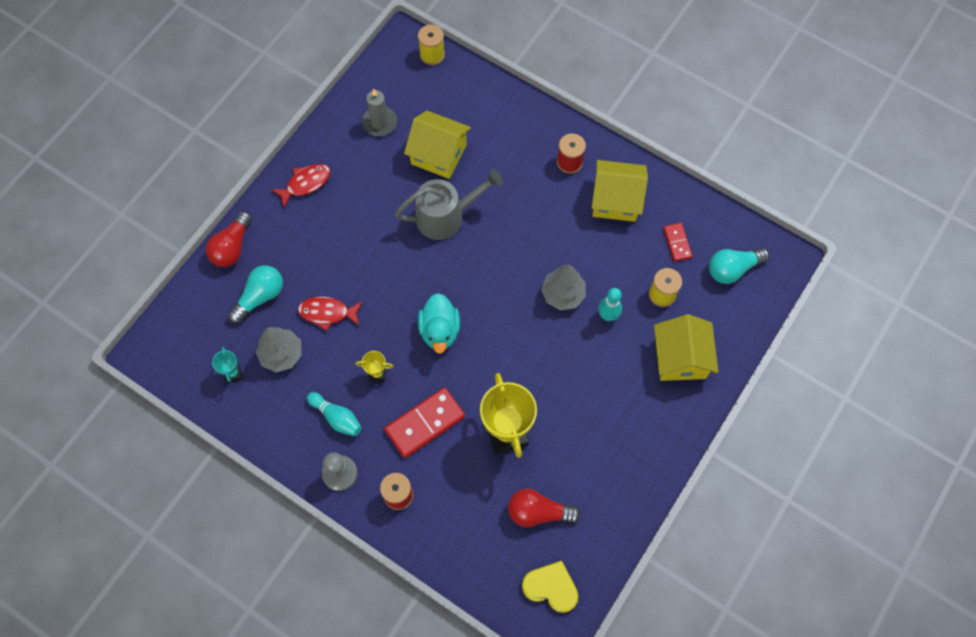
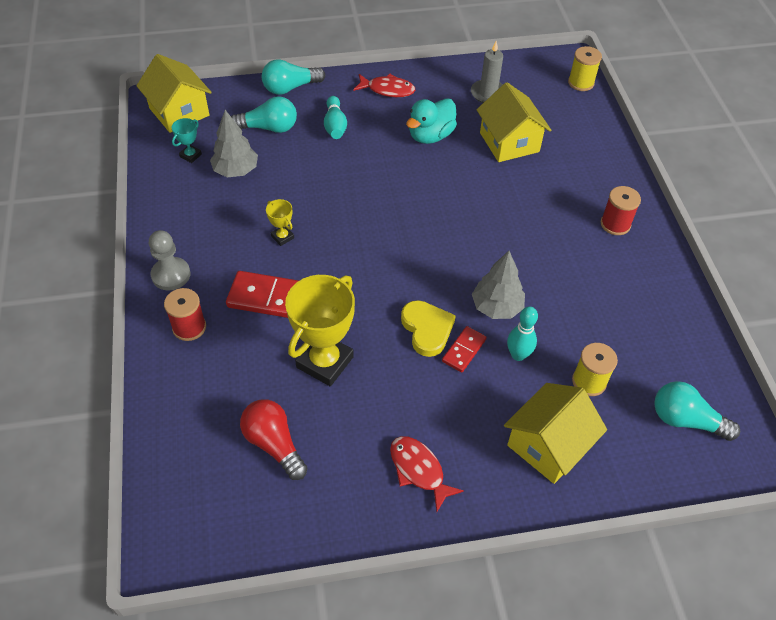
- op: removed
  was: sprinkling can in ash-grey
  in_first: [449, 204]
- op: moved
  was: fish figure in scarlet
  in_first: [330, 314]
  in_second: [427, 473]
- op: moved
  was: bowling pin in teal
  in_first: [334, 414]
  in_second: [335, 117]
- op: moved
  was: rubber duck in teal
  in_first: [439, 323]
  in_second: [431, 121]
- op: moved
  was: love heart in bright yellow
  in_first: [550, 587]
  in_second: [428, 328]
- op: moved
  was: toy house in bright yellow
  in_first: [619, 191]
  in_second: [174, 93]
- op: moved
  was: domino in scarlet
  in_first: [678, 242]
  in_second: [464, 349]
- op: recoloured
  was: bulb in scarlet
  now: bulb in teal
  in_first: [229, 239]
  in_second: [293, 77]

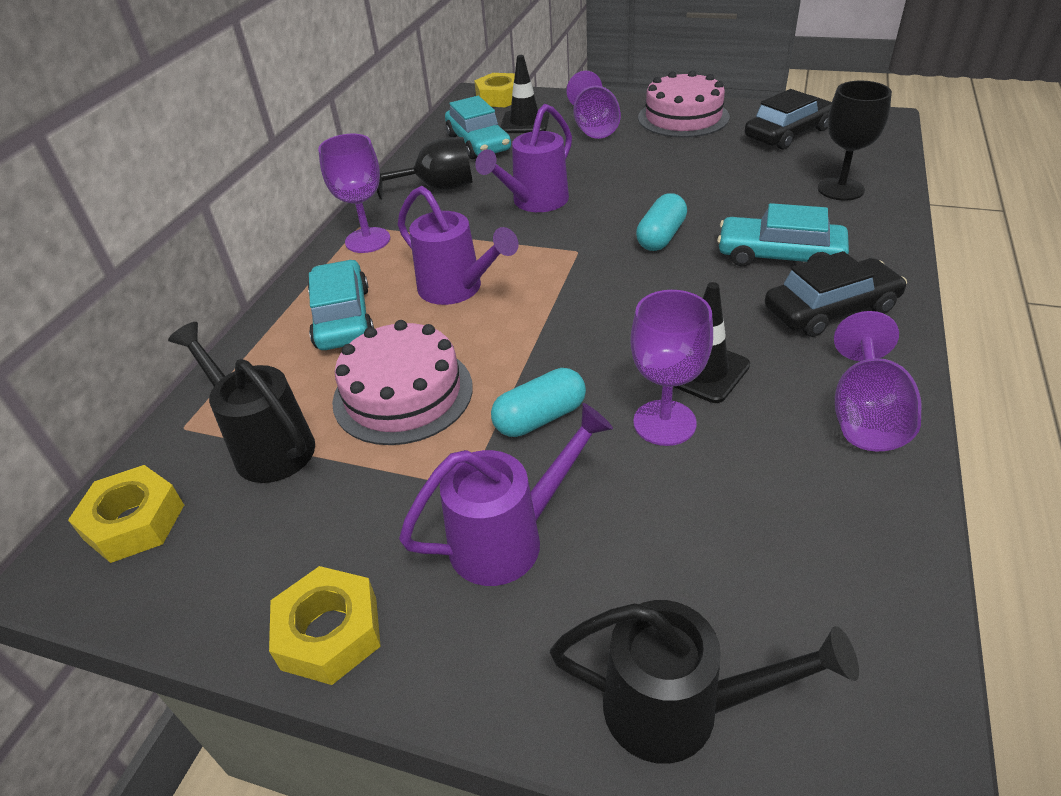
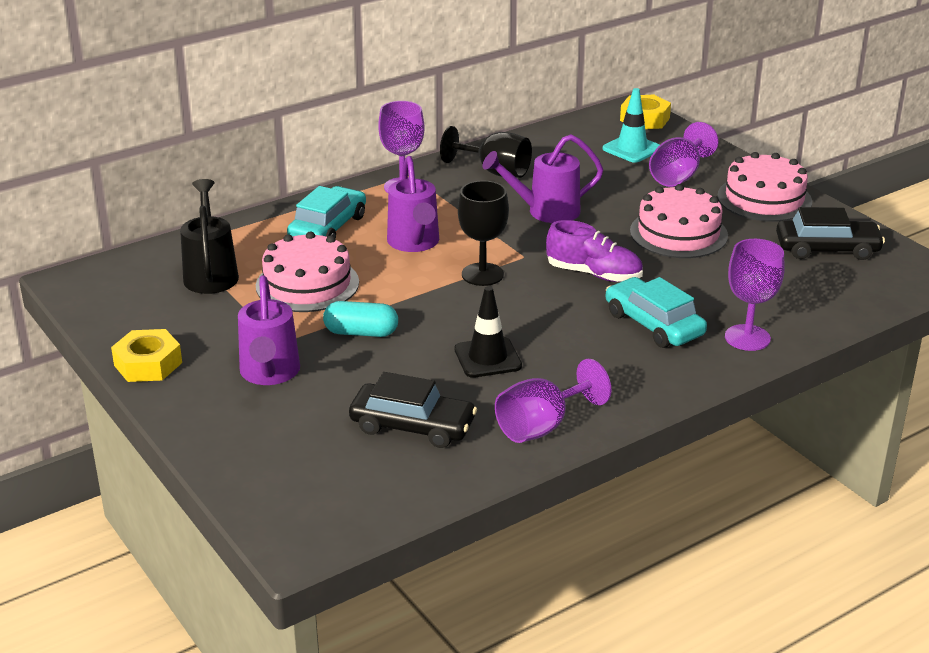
- op: removed
  was: hex nut in bright yellow
  in_first: [126, 514]
- op: removed
  was: car in teal
  in_first: [478, 127]
- op: removed
  was: sprinkling can in jet-black
  in_first: [704, 682]
- op: added
  now: cake in pink
  in_second: [679, 221]
- op: moved
  was: goblet in violet
  in_first: [671, 368]
  in_second: [755, 295]
- op: moved
  was: car in jet-black
  in_first: [836, 294]
  in_second: [413, 410]
- op: moved
  was: goblet in jet-black
  in_first: [855, 141]
  in_second: [483, 233]
- op: replaced
  was: pill shape in teal
  now: sneaker in violet
  in_first: [661, 222]
  in_second: [594, 251]
- op: recoloured
  was: safety cone in jet-black
  now: safety cone in teal
  in_first: [525, 94]
  in_second: [631, 125]
- op: turned
  was: sprinkling can in violet
  in_first: [506, 494]
  in_second: [269, 330]
  clockwise: 75

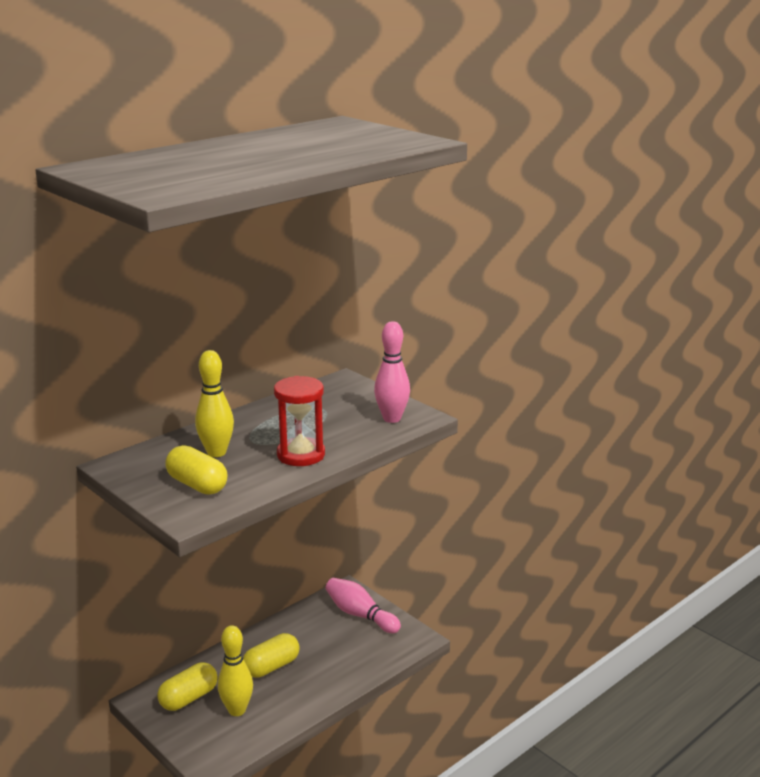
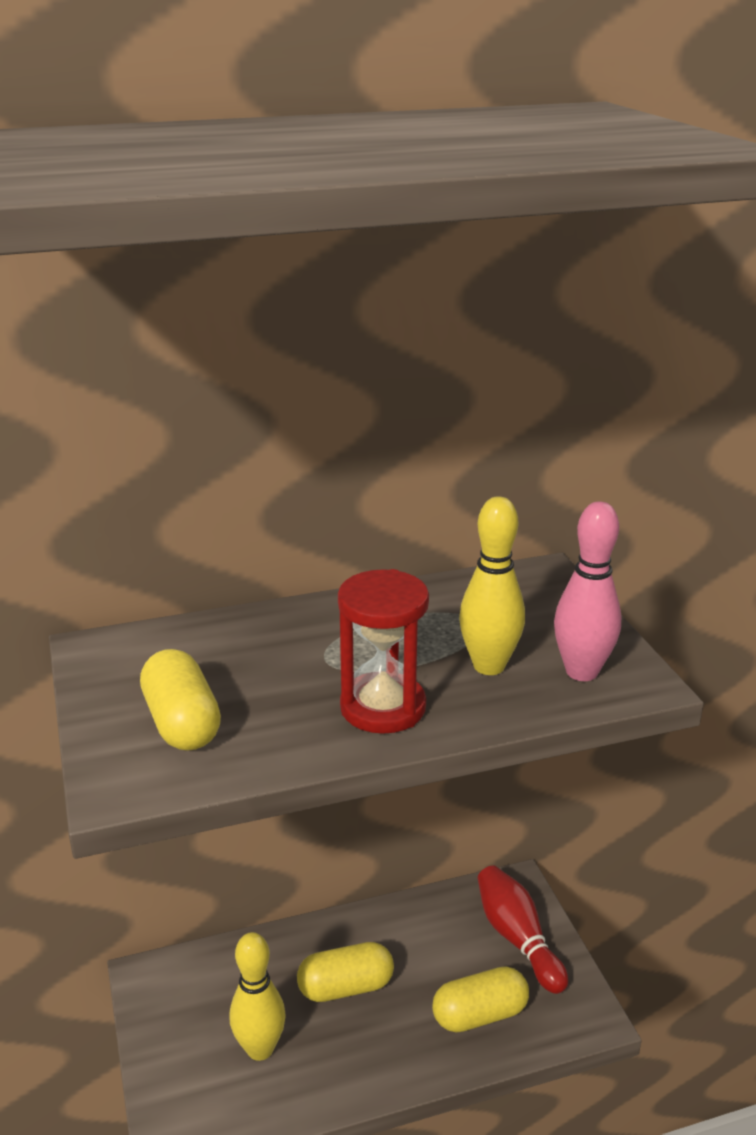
- op: moved
  was: pill shape in bright yellow
  in_first: [187, 687]
  in_second: [480, 999]
- op: moved
  was: bowling pin in bright yellow
  in_first: [214, 403]
  in_second: [492, 585]
- op: recoloured
  was: bowling pin in pink
  now: bowling pin in scarlet
  in_first: [363, 605]
  in_second: [523, 929]

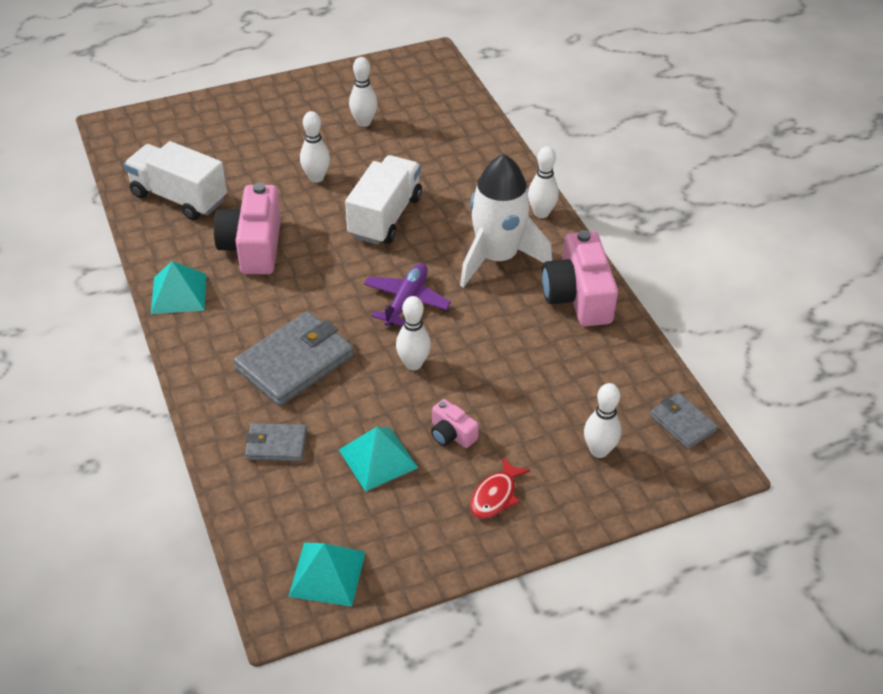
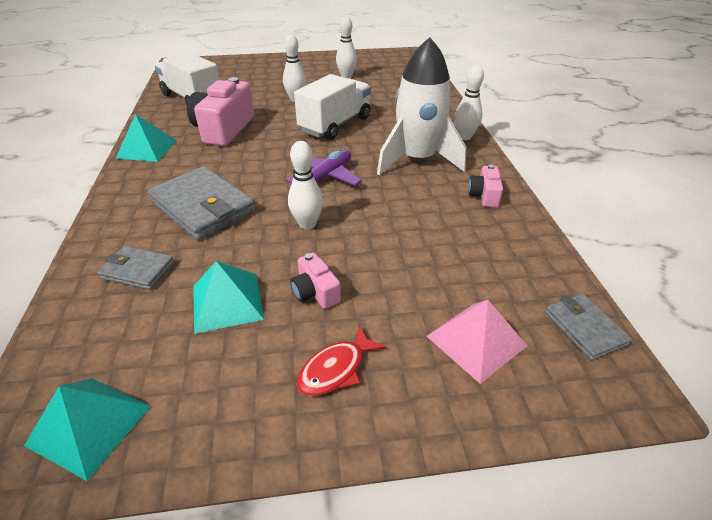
- op: replaced
  was: bowling pin in pure white
  now: solid pyramid in pink
  in_first: [602, 420]
  in_second: [477, 342]
- op: turned
  was: billfold in ash-grey
  in_first: [293, 358]
  in_second: [201, 203]
  clockwise: 75
- op: resized
  was: photo camera in pink
  in_first: [580, 278]
  in_second: [485, 186]
  ratio: 0.49

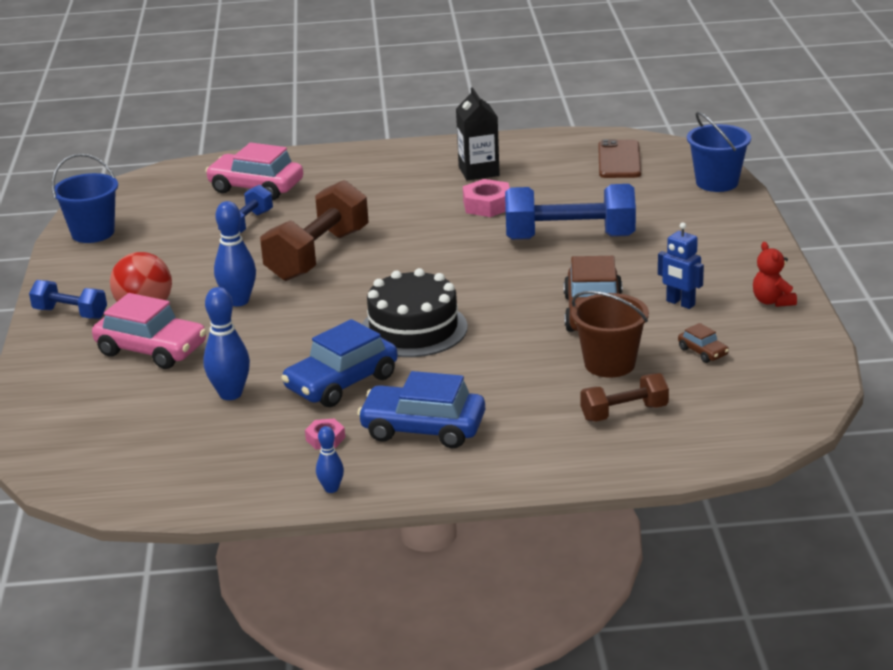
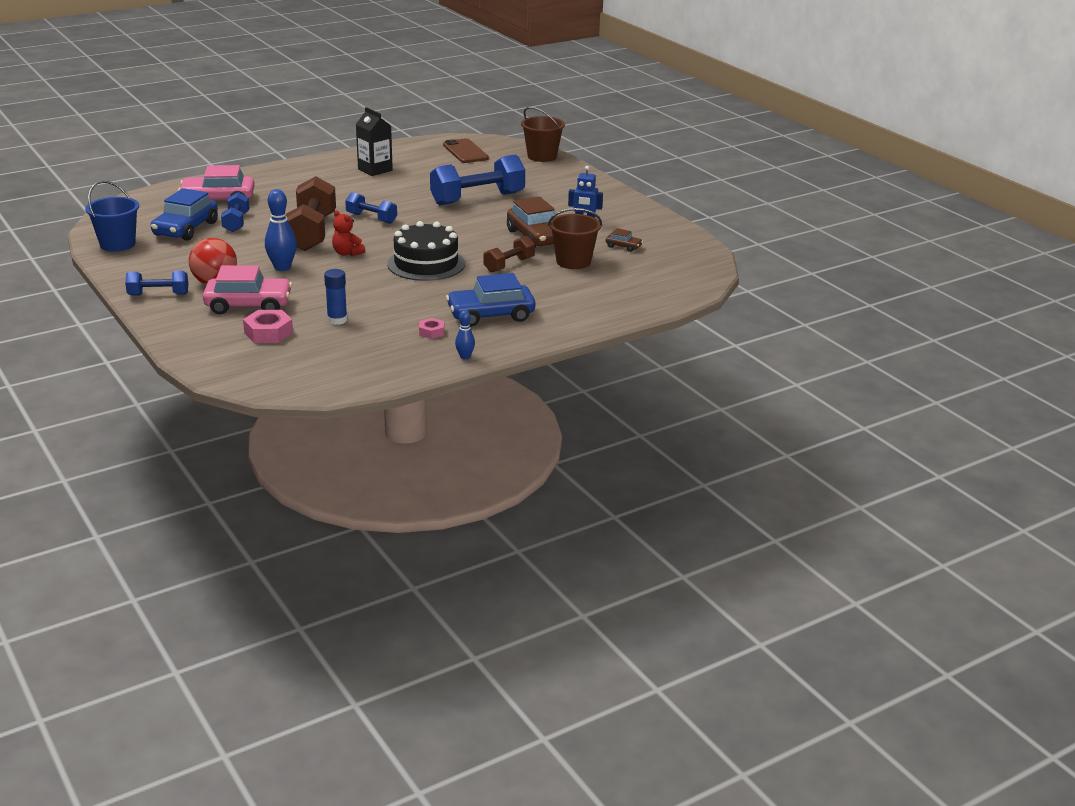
- op: added
  now: hand weight in royal blue
  in_second: [371, 208]
- op: moved
  was: car in royal blue
  in_first: [339, 363]
  in_second: [184, 214]
- op: moved
  was: hex nut in pink
  in_first: [486, 198]
  in_second: [268, 326]
- op: moved
  was: hand weight in brown
  in_first: [624, 397]
  in_second: [509, 254]
- op: moved
  was: teddy bear in scarlet
  in_first: [775, 274]
  in_second: [348, 233]
- op: replaced
  was: bowling pin in royal blue
  now: glue stick in royal blue
  in_first: [226, 343]
  in_second: [335, 297]
- op: recoloured
  was: sand bucket in royal blue
  now: sand bucket in brown
  in_first: [719, 152]
  in_second: [543, 134]

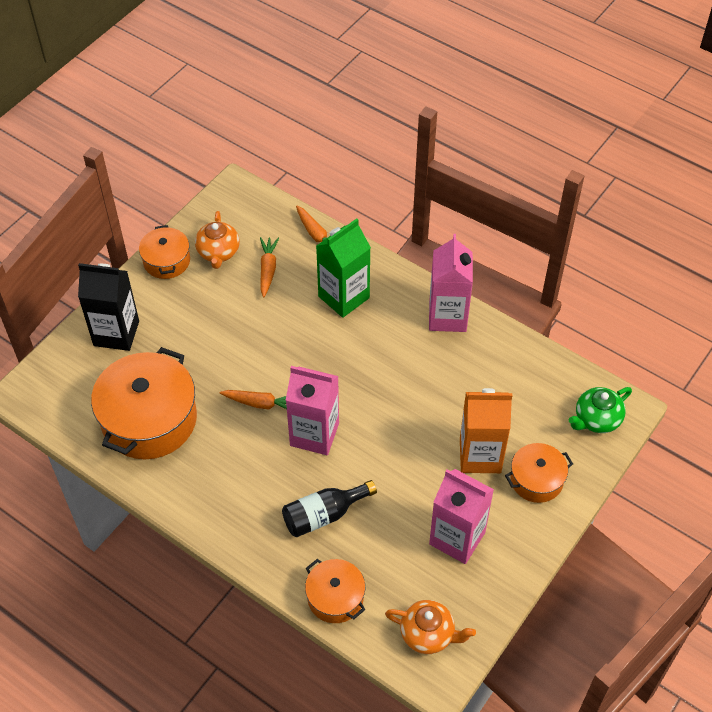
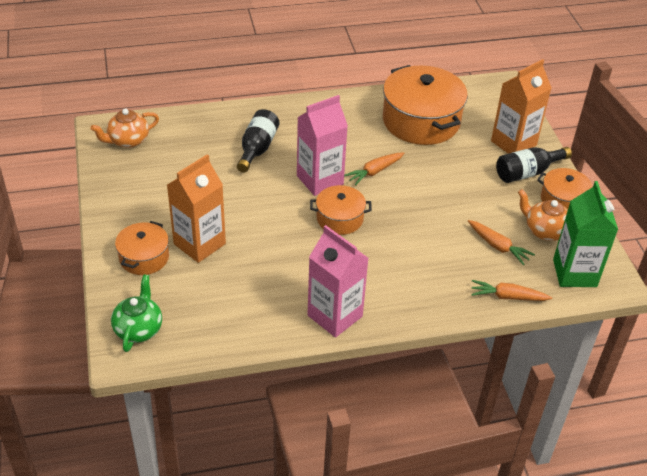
- op: removed
  was: juice carton in pink
  in_first: [461, 516]
- op: added
  now: bottle in jet-black
  in_second: [534, 165]
- op: moved
  was: pot in bright orange
  in_first: [335, 591]
  in_second: [341, 210]
- op: moved
  was: juice carton in emerald
  in_first: [343, 268]
  in_second: [585, 234]
- op: recoloured
  was: juice carton in jet-black
  now: juice carton in bright orange
  in_first: [108, 307]
  in_second: [521, 106]

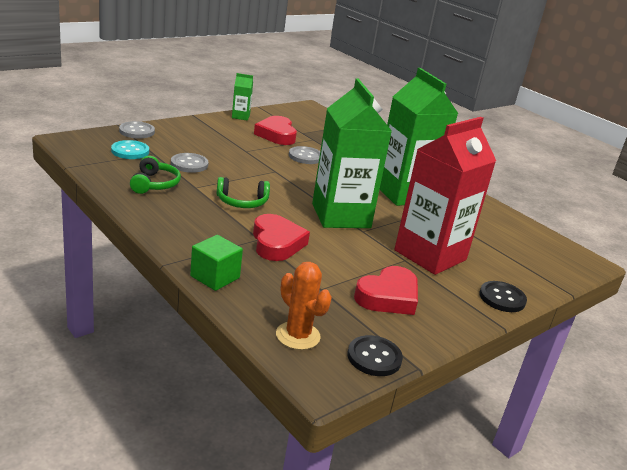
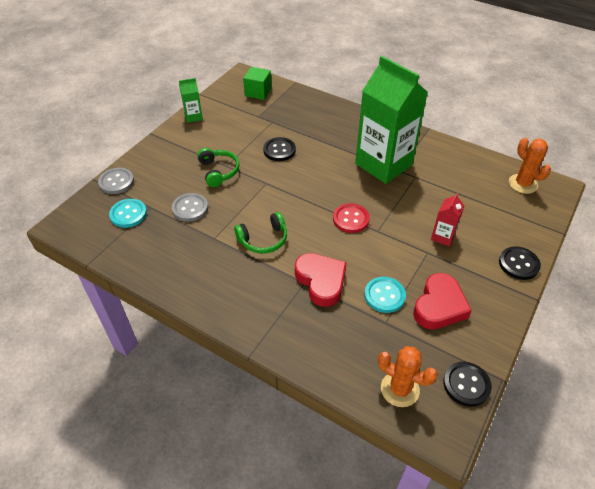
- op: removed
  was: love heart in scarlet
  in_first: [275, 130]
- op: added
  now: sewing button in teal
  in_second: [385, 295]
- op: added
  now: saguaro cactus in bright orange
  in_second: [530, 166]
- op: moved
  was: headset in emerald
  in_first: [155, 175]
  in_second: [218, 167]
- op: moved
  was: cube in emerald
  in_first: [216, 263]
  in_second: [257, 83]
- op: replaced
  was: juice carton in emerald
  now: sewing button in scarlet
  in_first: [352, 153]
  in_second: [351, 218]
- op: recoloured
  was: sewing button in ash-grey
  now: sewing button in jet-black
  in_first: [304, 155]
  in_second: [279, 149]
- op: resized
  was: juice carton in scarlet
  in_first: [445, 196]
  in_second: [447, 220]
  ratio: 0.42

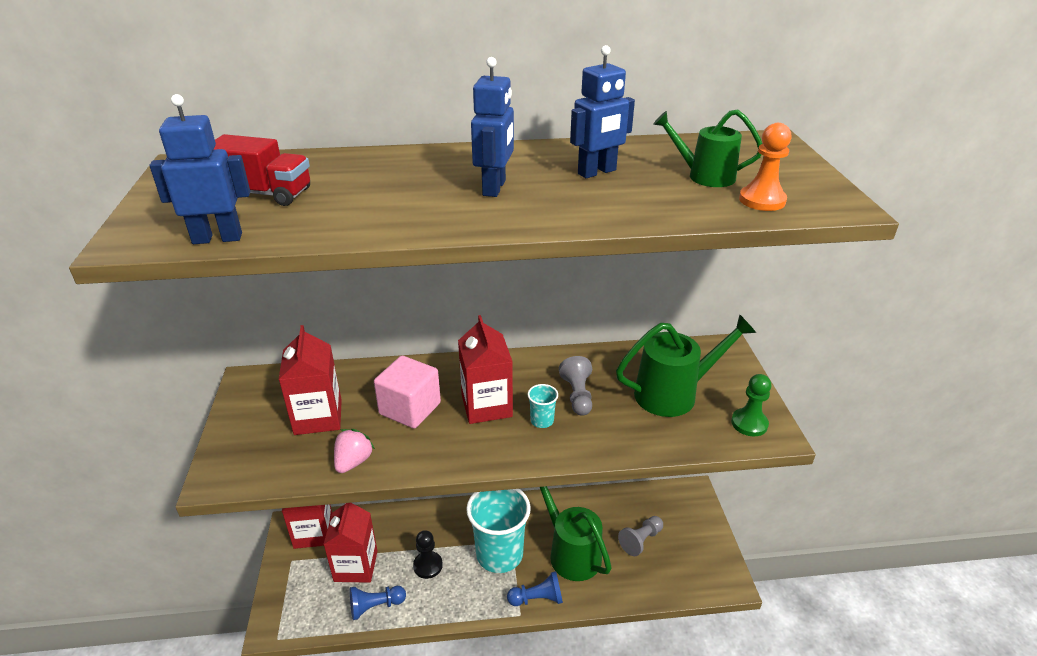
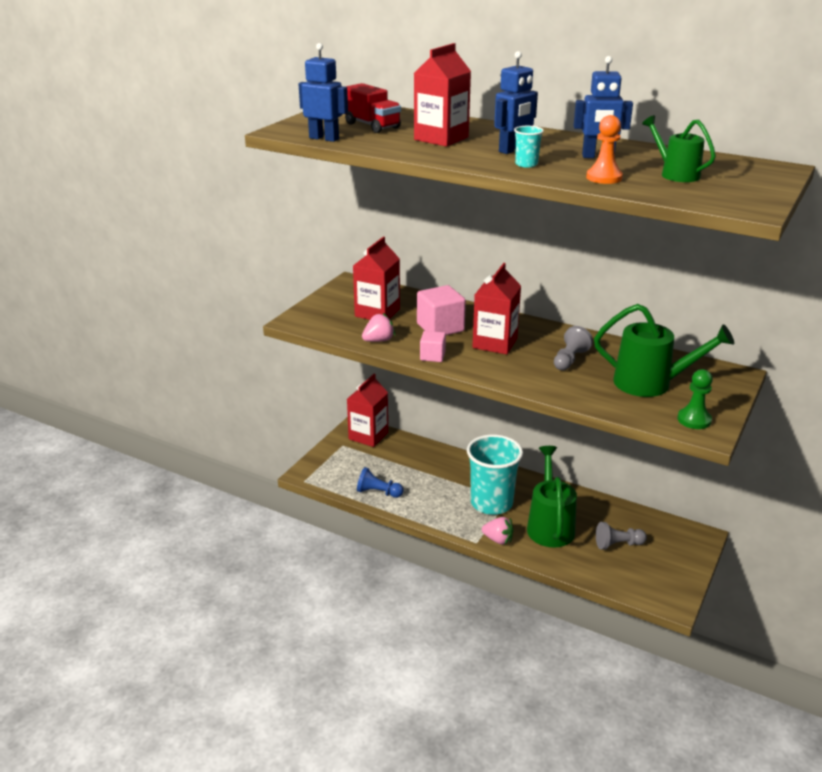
- op: removed
  was: chess pawn in jet-black
  in_first: [428, 554]
- op: added
  now: cube in pink
  in_second: [433, 346]
- op: moved
  was: juice carton in scarlet
  in_first: [350, 543]
  in_second: [442, 95]
- op: moved
  was: beaker in teal
  in_first: [543, 406]
  in_second: [529, 147]
- op: moved
  was: chess pawn in bright orange
  in_first: [765, 167]
  in_second: [604, 149]
- op: replaced
  was: chess pawn in royal blue
  now: strawberry in pink
  in_first: [535, 588]
  in_second: [498, 531]

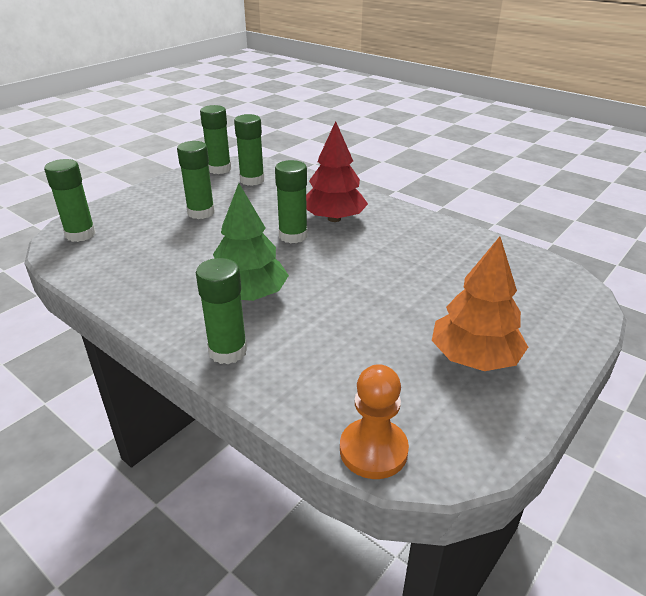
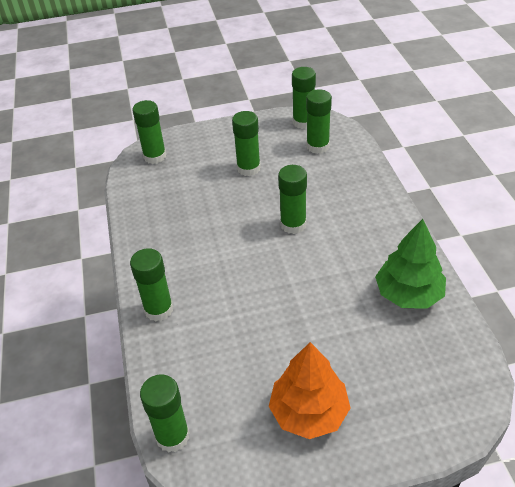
- op: removed
  was: toy tree in scarlet
  in_first: [337, 171]
- op: moved
  was: toy tree in emerald
  in_first: [251, 242]
  in_second: [410, 264]
- op: replaced
  was: chess pawn in bright orange
  now: glue stick in emerald
  in_first: [374, 421]
  in_second: [165, 413]

